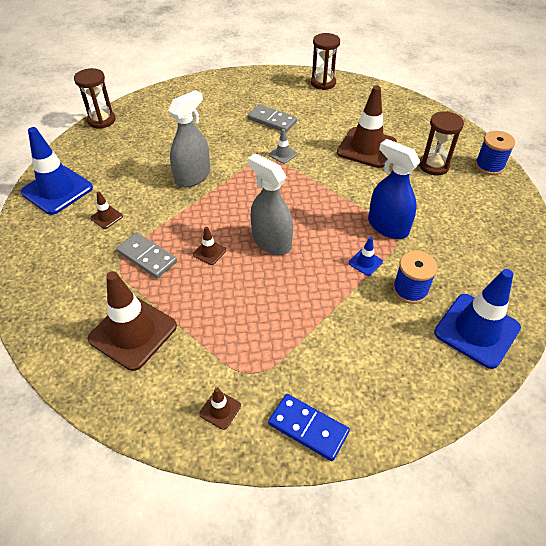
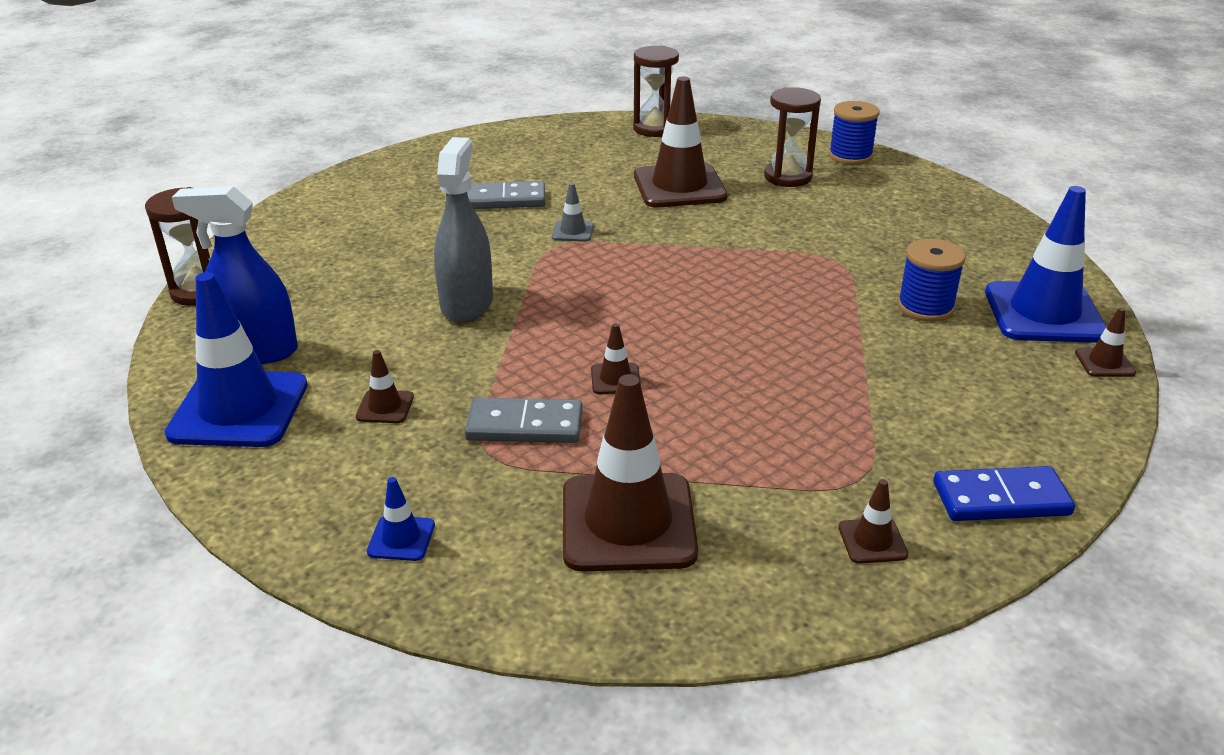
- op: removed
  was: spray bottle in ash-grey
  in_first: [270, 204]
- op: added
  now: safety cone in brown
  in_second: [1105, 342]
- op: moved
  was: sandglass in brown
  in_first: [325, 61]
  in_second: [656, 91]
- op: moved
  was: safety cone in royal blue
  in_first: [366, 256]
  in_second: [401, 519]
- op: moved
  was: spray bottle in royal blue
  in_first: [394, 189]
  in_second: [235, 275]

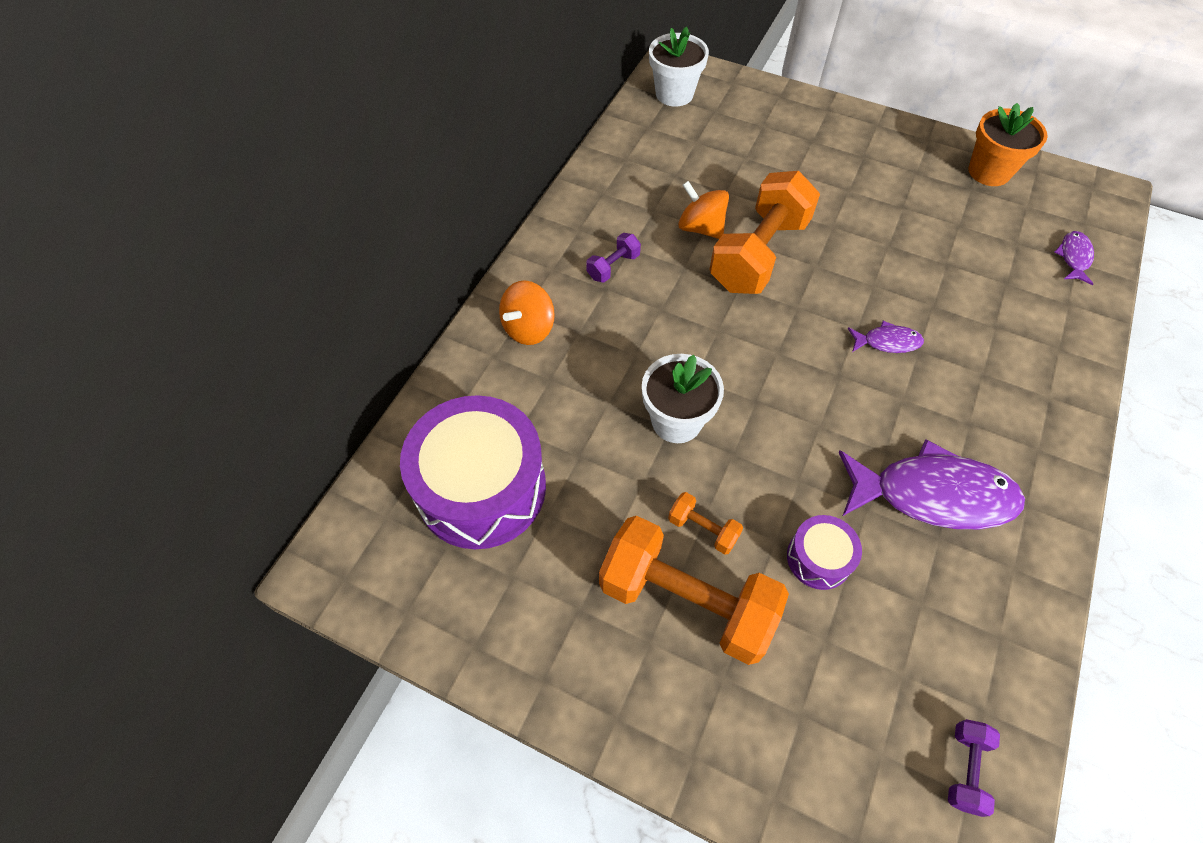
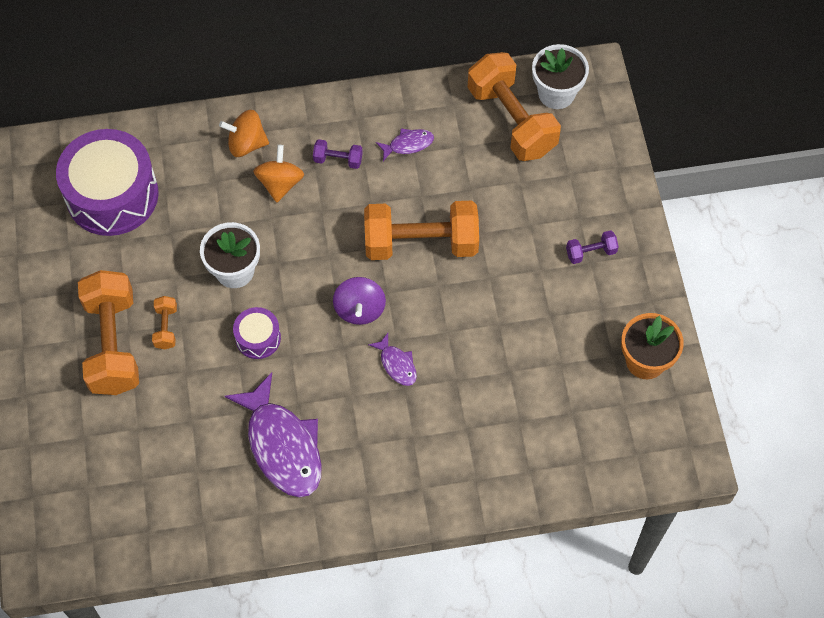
- op: added
  now: spinning top in violet
  in_second: [359, 301]
- op: added
  now: hand weight in bright orange
  in_second: [514, 106]
- op: moved
  was: spinning top in bright orange
  in_first: [703, 210]
  in_second: [278, 173]
- op: moved
  was: snare drum in violet
  in_first: [824, 552]
  in_second: [257, 333]
- op: moved
  was: hand weight in violet
  in_first: [974, 768]
  in_second: [592, 247]
- op: moved
  was: fish figure in violet
  in_first: [1074, 258]
  in_second: [405, 144]

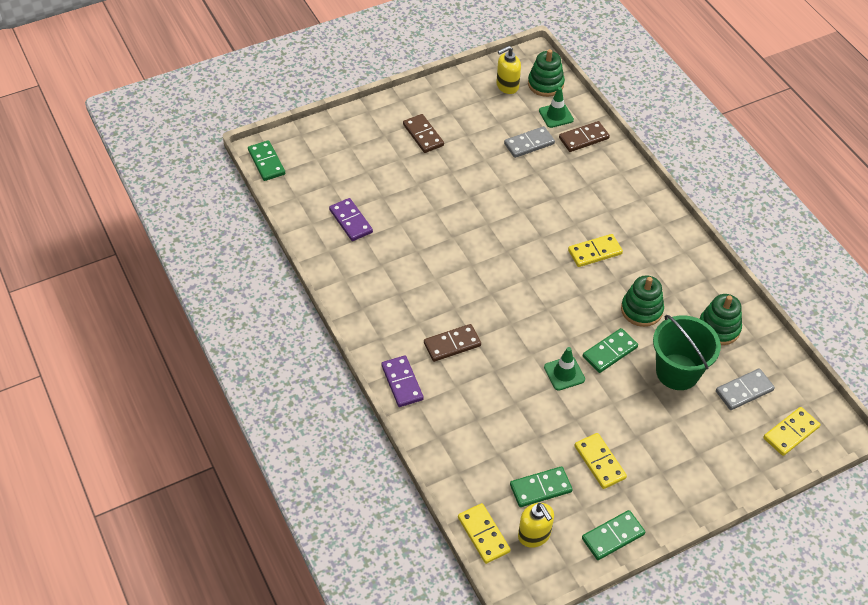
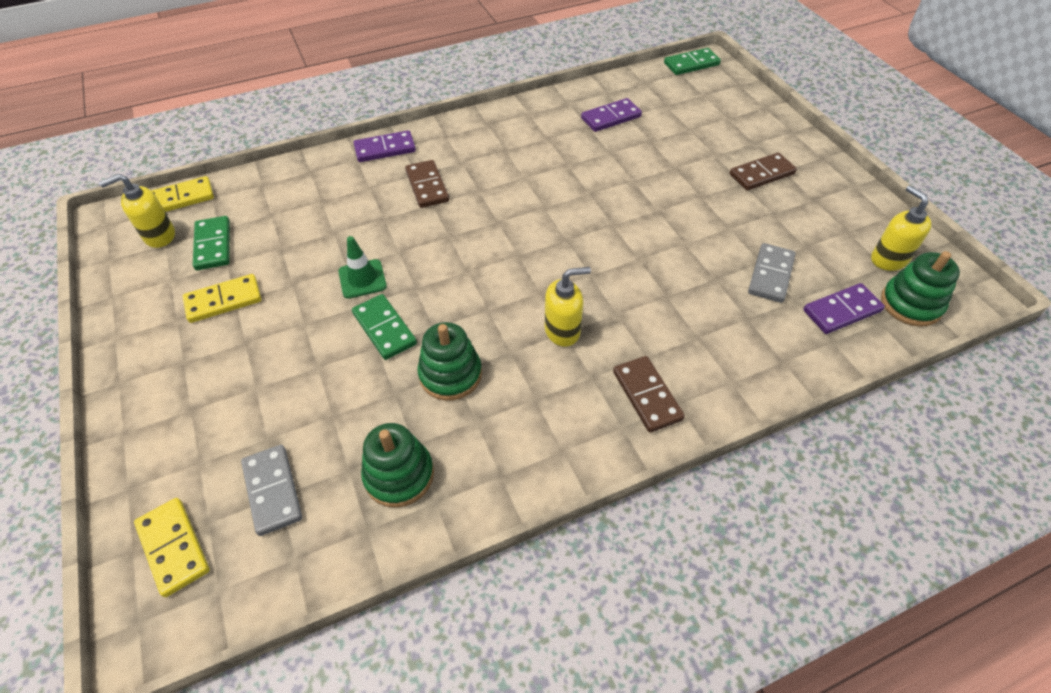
- op: removed
  was: domino in emerald
  in_first: [613, 535]
- op: removed
  was: sand bucket in emerald
  in_first: [687, 352]
- op: moved
  was: domino in brown
  in_first: [584, 136]
  in_second: [649, 394]
- op: replaced
  was: safety cone in emerald
  now: domino in violet
  in_first: [556, 107]
  in_second: [844, 308]
- op: replaced
  was: domino in bright yellow
  now: soap pump in bright yellow
  in_first: [595, 250]
  in_second: [568, 307]
- op: turned
  was: domino in ash-grey
  in_first: [529, 142]
  in_second: [772, 273]
  clockwise: 45

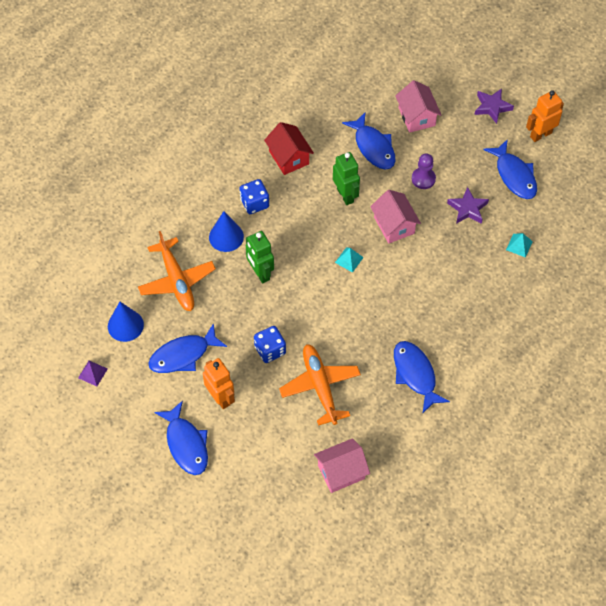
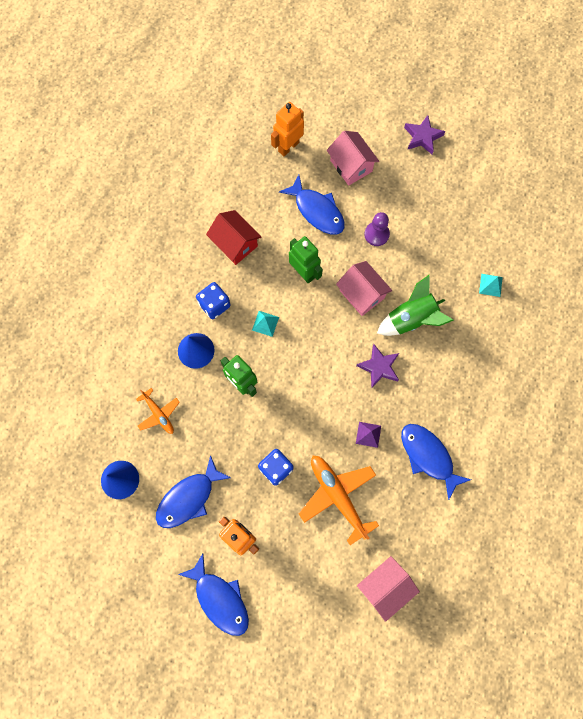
- op: removed
  was: fish figure in royal blue
  in_first: [510, 169]
- op: added
  now: rocket in emerald
  in_second: [415, 305]
- op: moved
  was: solid pyramid in violet
  in_first: [93, 373]
  in_second: [368, 435]
- op: moved
  was: solid pyramid in teal
  in_first: [349, 260]
  in_second: [265, 324]
- op: moved
  was: five-pointed star in violet
  in_first: [468, 205]
  in_second: [377, 366]
- op: moved
  was: robot in bright orange
  in_first: [545, 116]
  in_second: [287, 129]
- op: resized
  was: toy plane in bright orange
  in_first: [177, 271]
  in_second: [158, 411]
  ratio: 0.57

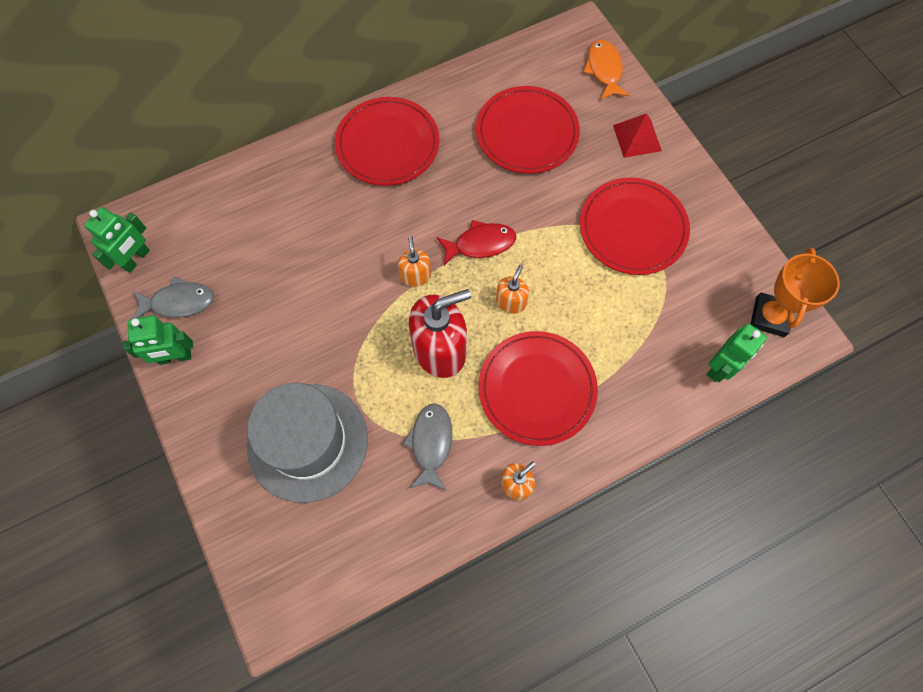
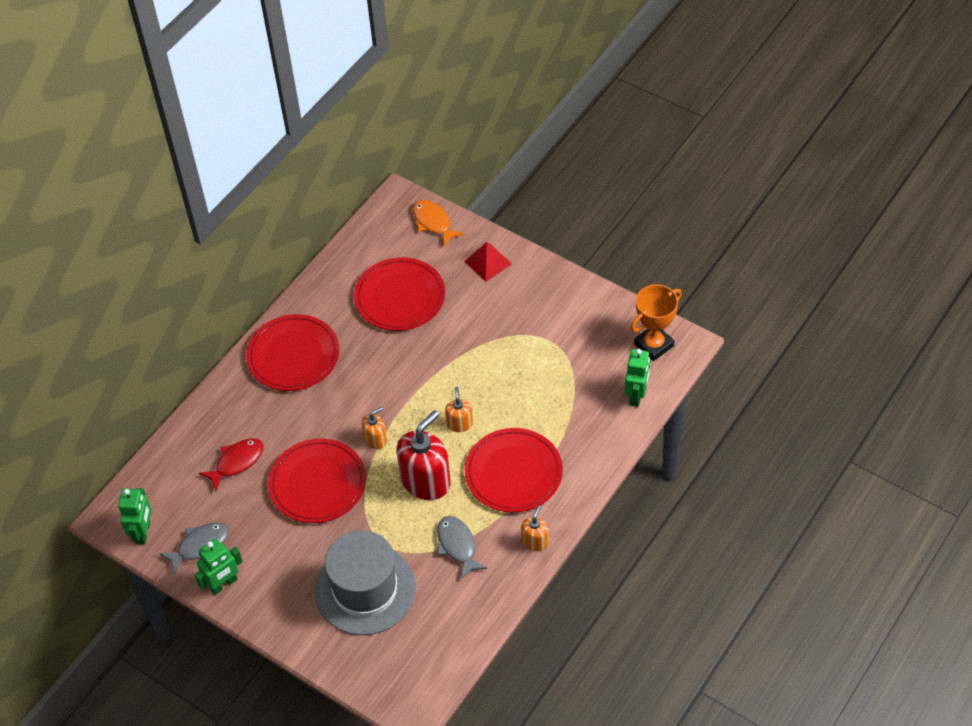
- op: moved
  was: fish figure in scarlet
  in_first: [476, 243]
  in_second: [231, 464]
- op: moved
  was: plate in scarlet
  in_first: [635, 226]
  in_second: [317, 480]
- op: turned
  was: soap pump in bright orange
  in_first: [414, 261]
  in_second: [374, 427]
  clockwise: 90
- op: turned
  was: award cup in bright orange
  in_first: [795, 292]
  in_second: [656, 322]
  clockwise: 60

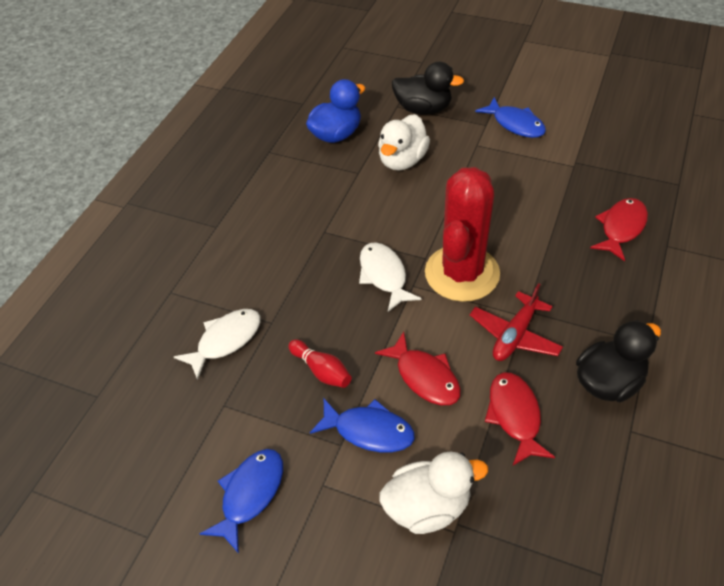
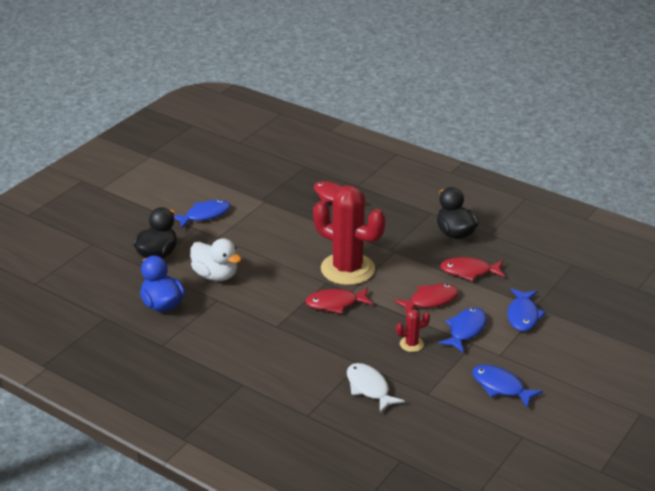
- op: removed
  was: toy plane in scarlet
  in_first: [516, 322]
- op: replaced
  was: bowling pin in scarlet
  now: saguaro cactus in scarlet
  in_first: [319, 364]
  in_second: [413, 330]
- op: replaced
  was: rubber duck in pure white
  now: fish figure in royal blue
  in_first: [433, 493]
  in_second: [526, 309]
- op: recoloured
  was: fish figure in pure white
  now: fish figure in scarlet
  in_first: [390, 277]
  in_second: [339, 300]

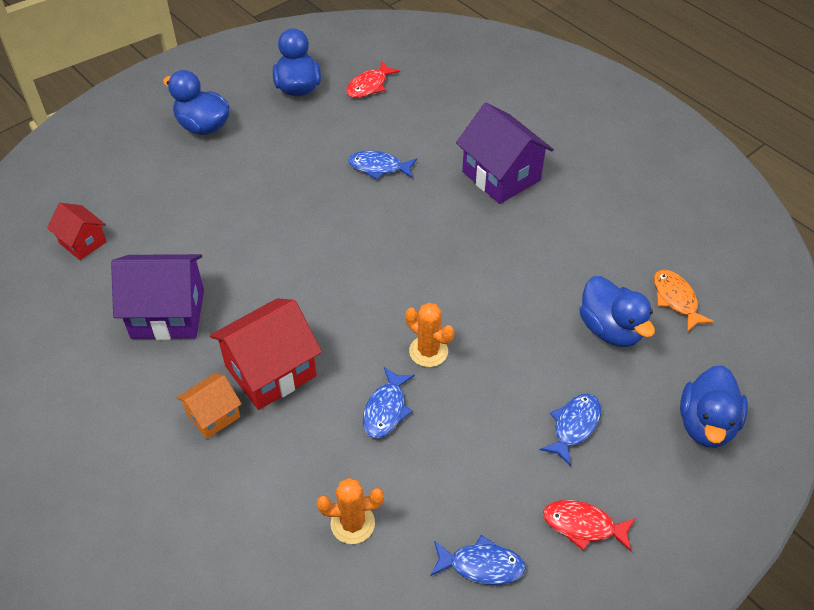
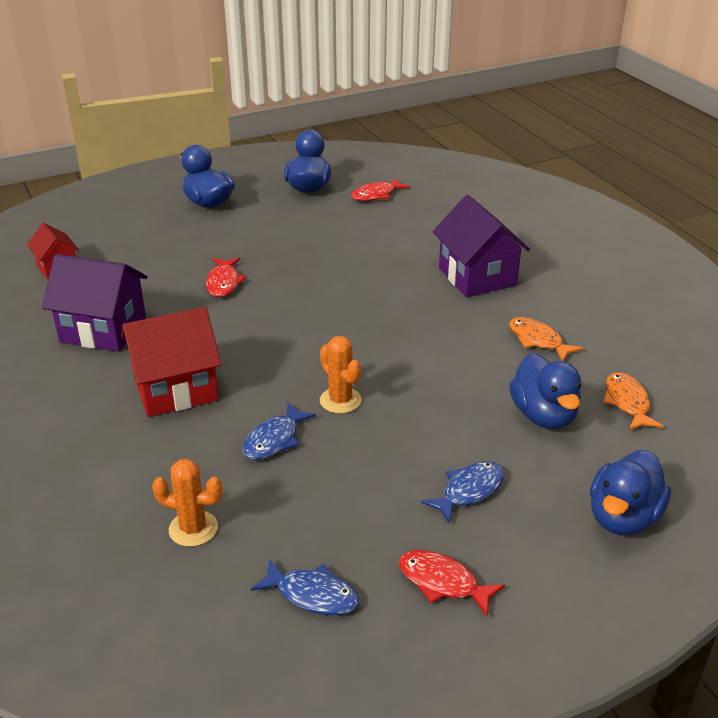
- op: removed
  was: toy house in bright orange
  in_first: [209, 406]
- op: removed
  was: fish figure in royal blue
  in_first: [382, 165]
- op: added
  now: fish figure in scarlet
  in_second: [226, 277]
- op: added
  now: fish figure in bright orange
  in_second: [546, 339]

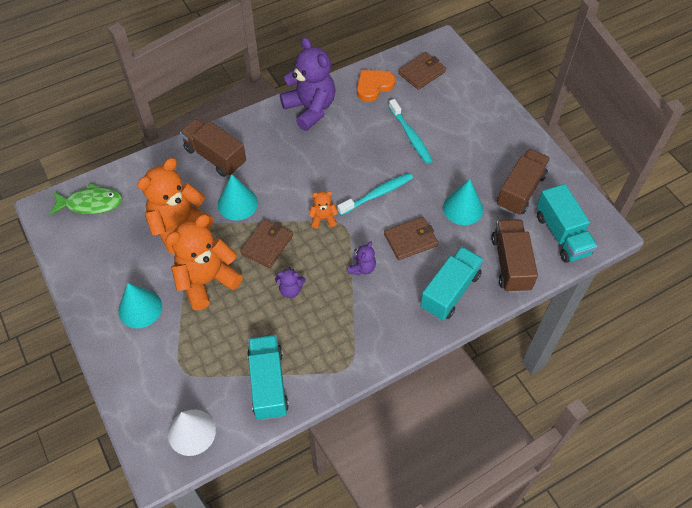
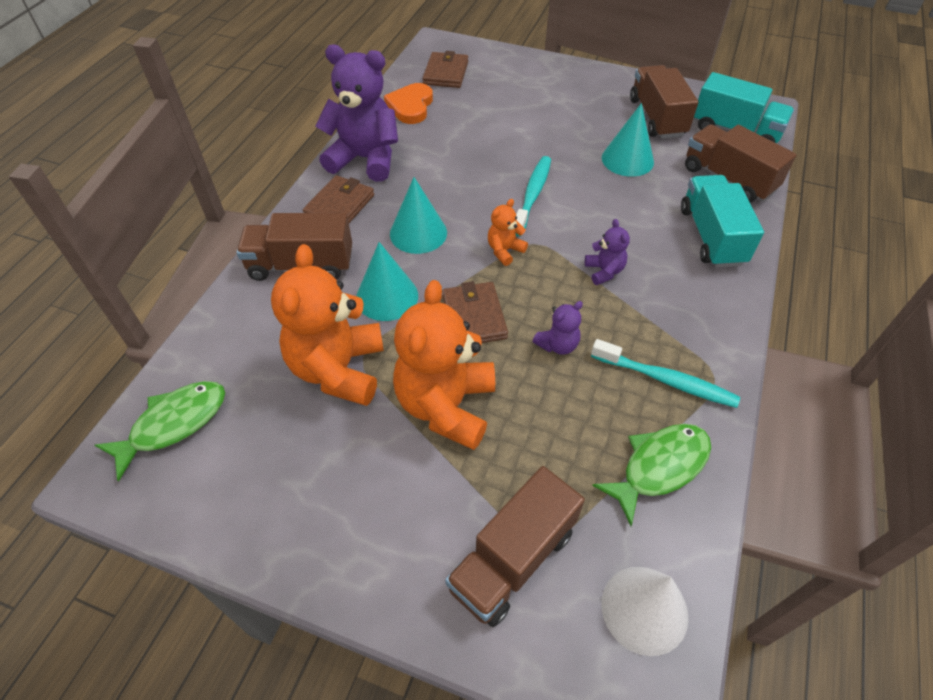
- op: added
  now: lorry in brown
  in_second: [515, 546]
- op: moved
  was: cone in teal
  in_first: [140, 305]
  in_second: [418, 215]
- op: moved
  was: billfold in brown
  in_first: [411, 238]
  in_second: [338, 199]
- op: moved
  was: tooth brush in teal
  in_first: [411, 131]
  in_second: [665, 373]
- op: replaced
  was: lorry in teal
  now: fish figure in emerald
  in_first: [268, 377]
  in_second: [651, 475]

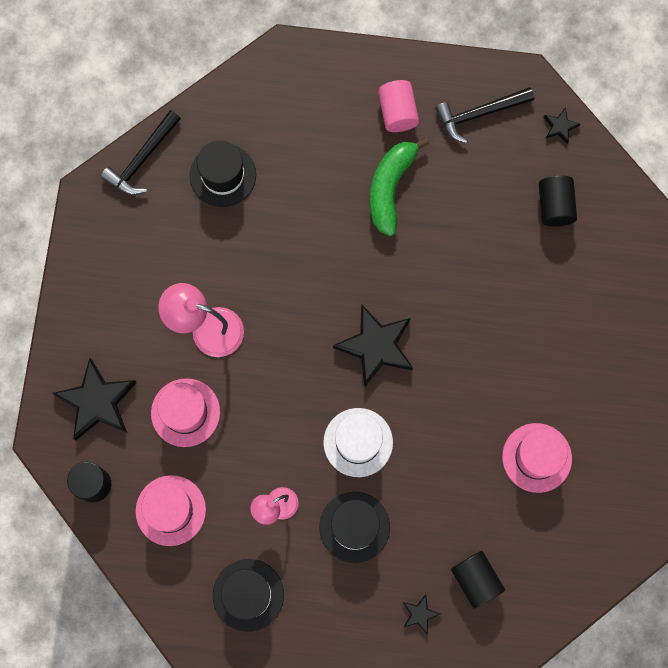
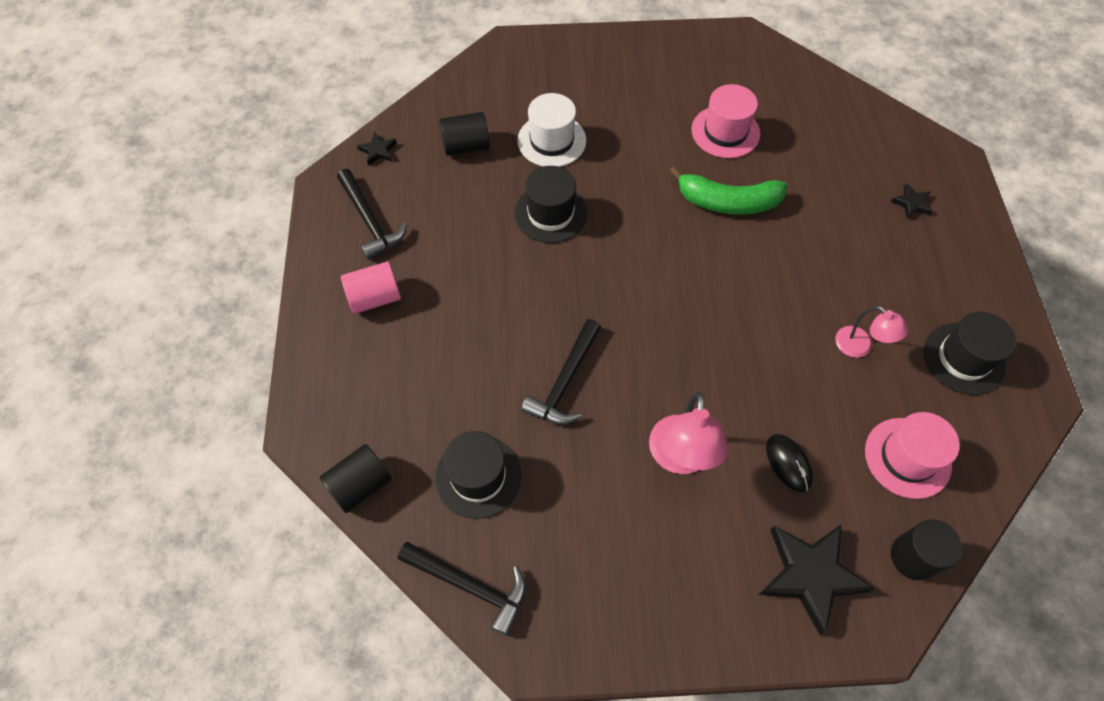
- op: removed
  was: five-pointed star in jet-black
  in_first: [373, 346]
- op: added
  now: claw hammer in jet-black
  in_second: [561, 372]
- op: moved
  was: hat in jet-black
  in_first: [355, 527]
  in_second: [550, 204]
- op: moved
  was: hat in pure white
  in_first: [358, 442]
  in_second: [551, 130]
- op: moved
  was: banana fruit in emerald
  in_first: [399, 186]
  in_second: [728, 190]
- op: moved
  was: solid cylinder in jet-black
  in_first: [478, 579]
  in_second: [355, 478]
- op: replaced
  was: hat in pink
  now: computer mouse in jet-black
  in_first: [185, 412]
  in_second: [789, 463]

